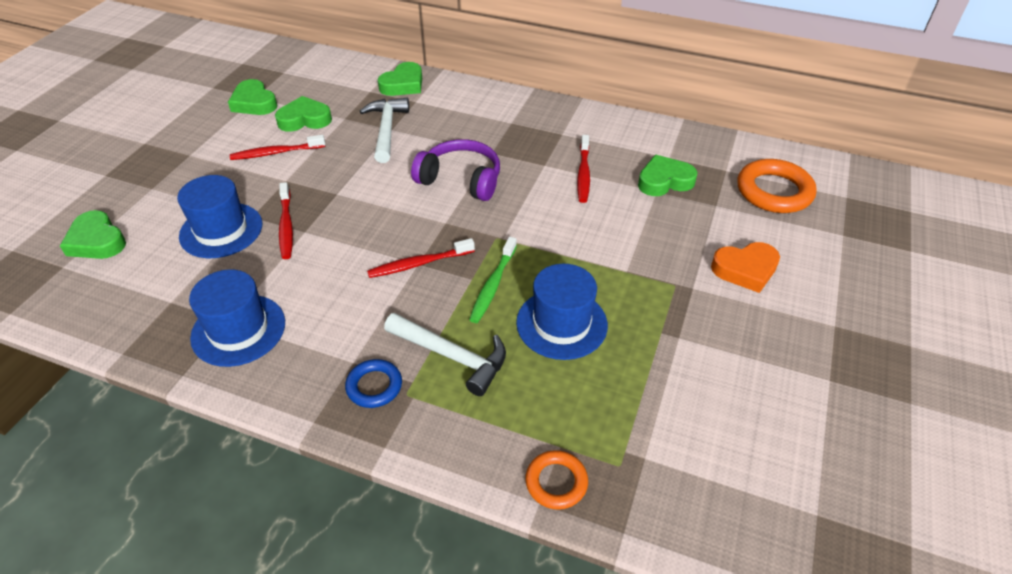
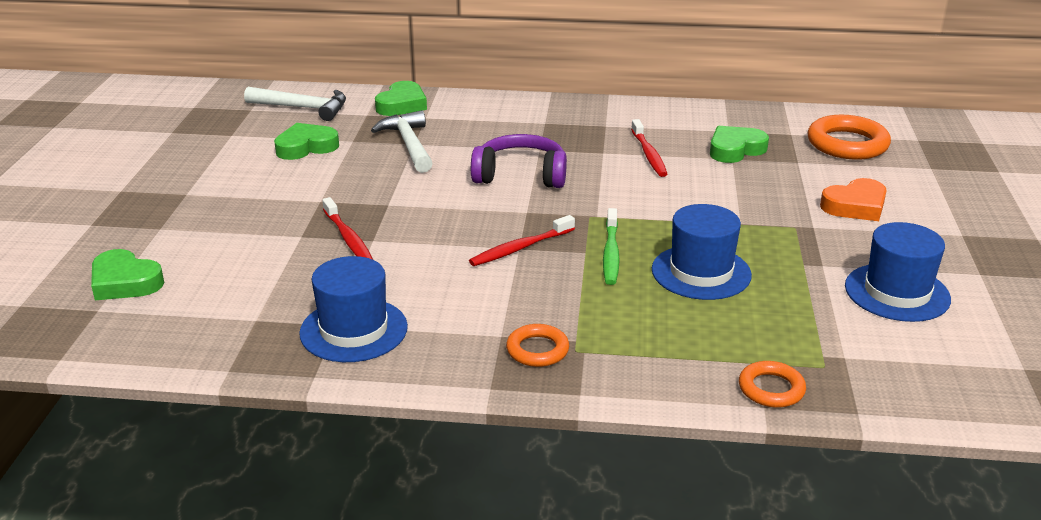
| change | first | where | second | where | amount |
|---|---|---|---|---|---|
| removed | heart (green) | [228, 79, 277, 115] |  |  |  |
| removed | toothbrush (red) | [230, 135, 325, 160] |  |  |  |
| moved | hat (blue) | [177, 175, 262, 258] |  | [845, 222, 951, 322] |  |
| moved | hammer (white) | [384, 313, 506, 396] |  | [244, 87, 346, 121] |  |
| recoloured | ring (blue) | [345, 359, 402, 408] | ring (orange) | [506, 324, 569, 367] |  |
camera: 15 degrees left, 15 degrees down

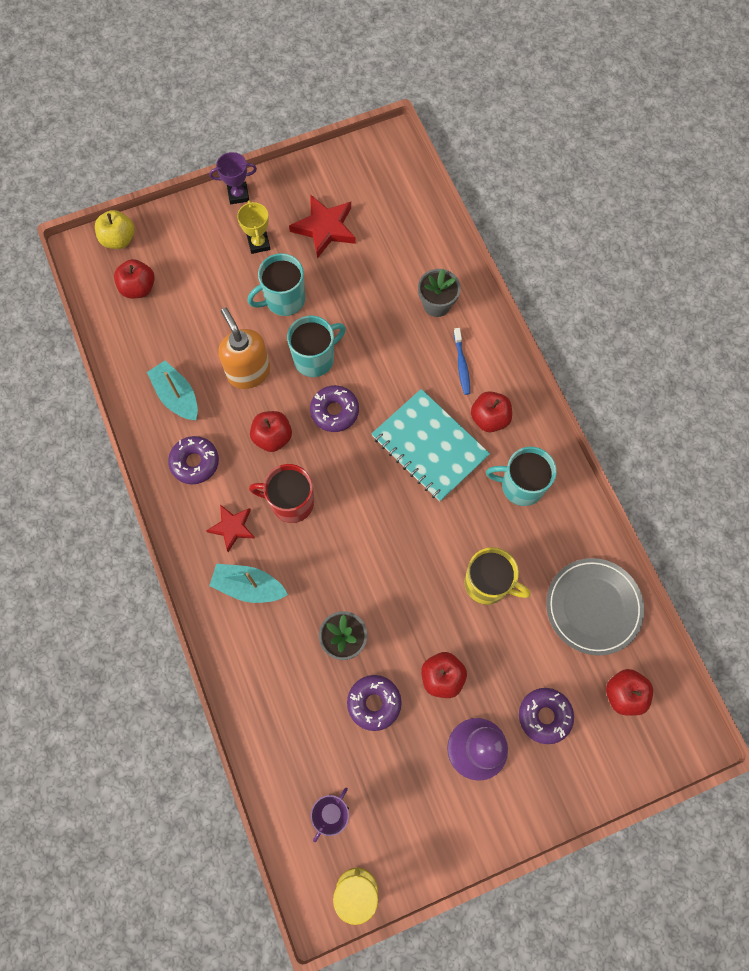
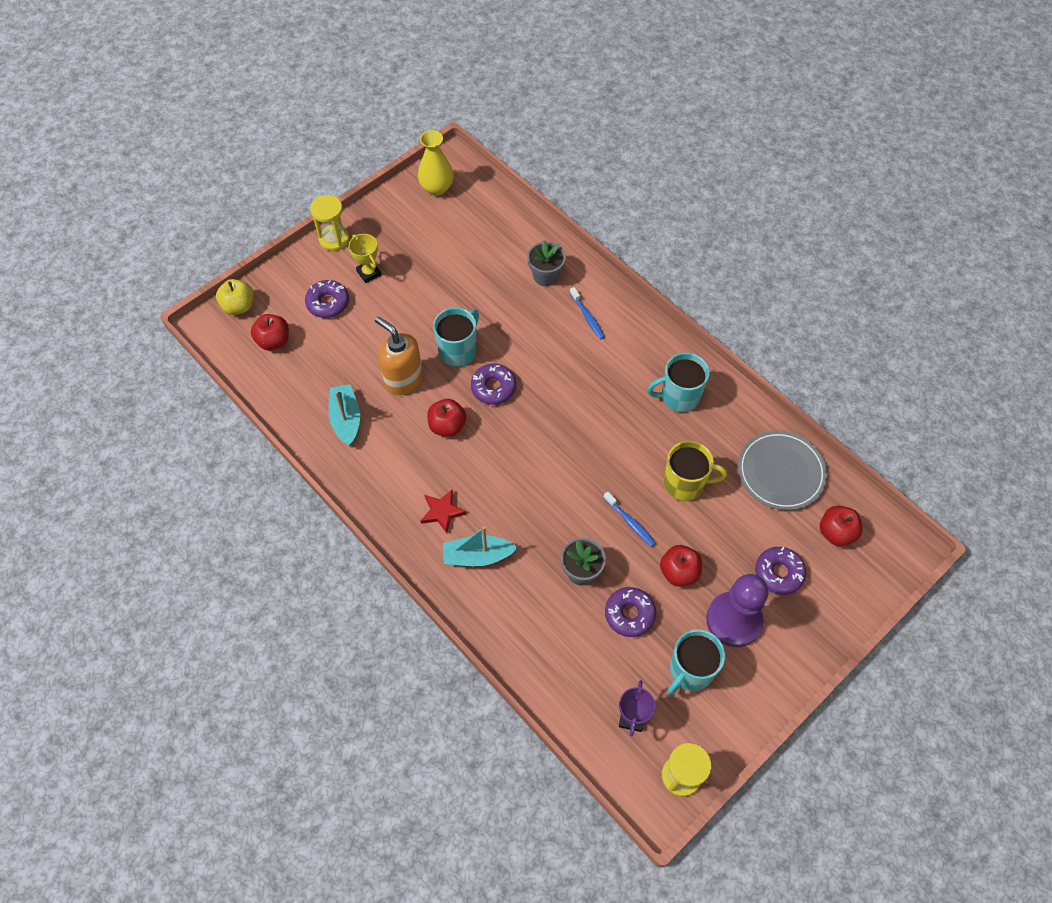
| change | first | where | second | where | amount |
|---|---|---|---|---|---|
| replaced | trophy (purple) | [209, 152, 257, 204] | hourglass (yellow) | [310, 195, 349, 251] |  |
| removed | star (red) | [289, 195, 356, 258] |  |  |  |
| moved | mug (turquoise) | [247, 253, 305, 316] |  | [667, 629, 725, 695] |  |
| turned | boat (turquoise) | [147, 361, 198, 421] |  | [328, 384, 360, 446] | 45 degrees clockwise |
| removed | notebook (turquoise) | [372, 389, 490, 501] |  |  |  |
| removed | apple (red) | [471, 391, 512, 432] |  |  |  |
| moved | donut (purple) | [168, 436, 219, 484] |  | [305, 280, 349, 318] |  |
| removed | mug (red) | [249, 464, 314, 523] |  |  |  |
| added |  |  | vase (yellow) | [418, 130, 453, 196] |  |
| added |  |  | toothbrush (blue) | [603, 491, 656, 547] |  |
camera: 20 degrees left, 10 degrees down

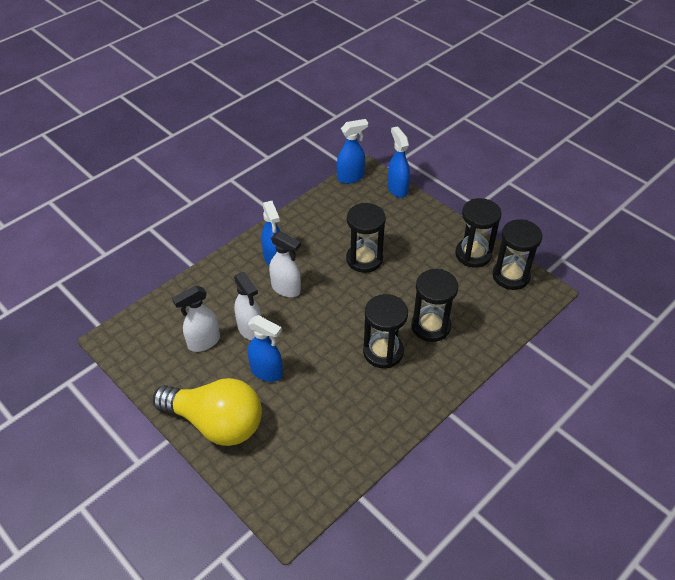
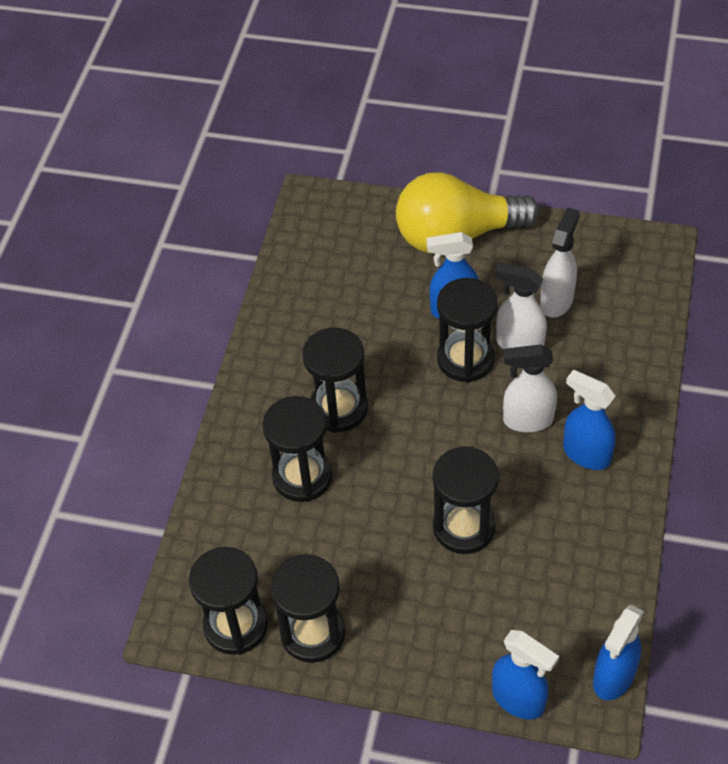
| change | first | where | second | where | amount |
|---|---|---|---|---|---|
| added |  |  | hourglass (black) | [437, 278, 498, 383] |  |
camera: 150 degrees right, 5 degrees up

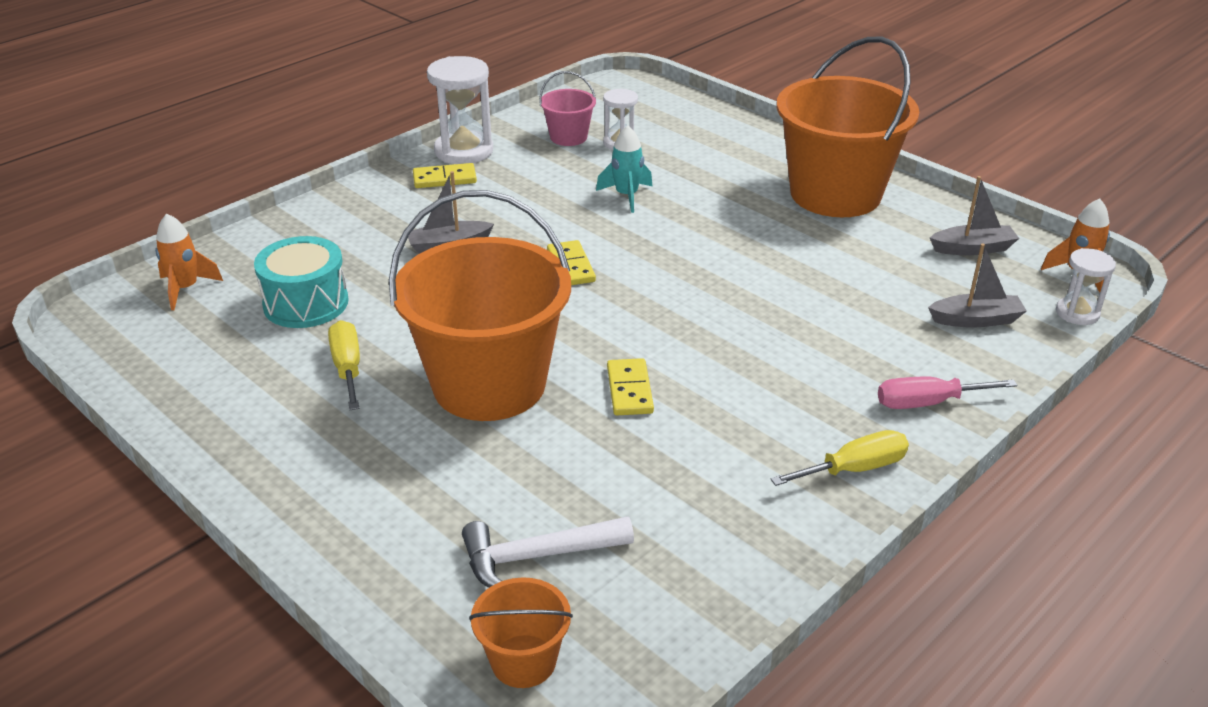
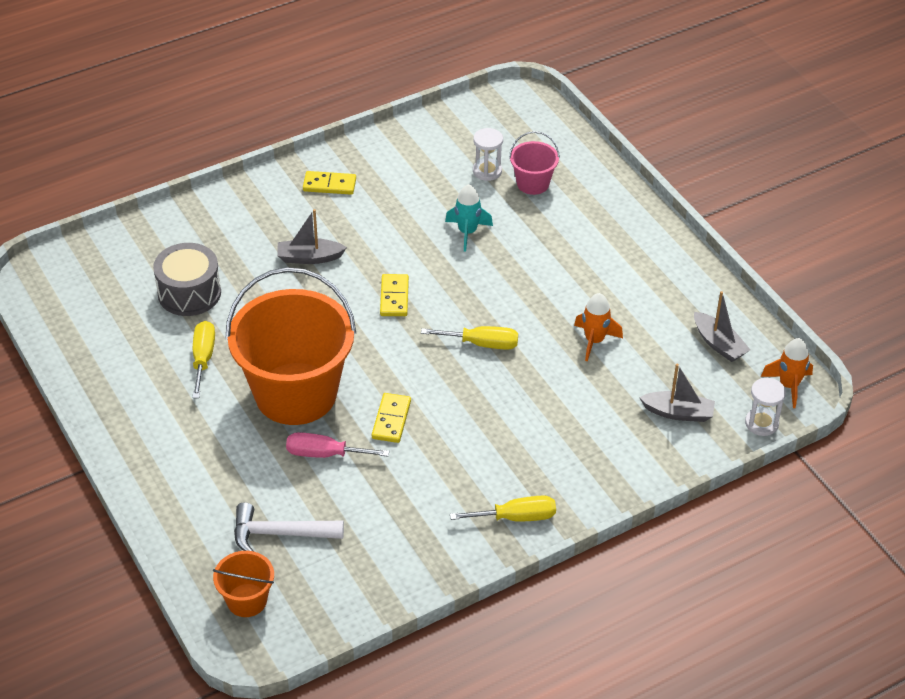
| change | first | where | second | where | amount |
|---|---|---|---|---|---|
| removed | bucket (orange) | [777, 37, 919, 217] |  |  |  |
| removed | hourglass (white) | [427, 56, 493, 164] |  |  |  |
| moved | bucket (pink) | [539, 71, 596, 146] |  | [509, 131, 560, 195] |  |
| turned | boat (grey) | [930, 176, 1019, 255] |  | [694, 291, 750, 362] | 45 degrees clockwise |
| moved | rocket (orange) | [155, 213, 223, 310] |  | [574, 293, 623, 361] |  |
| recoloured | drum (turquoise) | [254, 236, 349, 328] | drum (grey) | [153, 243, 221, 316] |  |
| moved | screwdriver (pink) | [878, 377, 1017, 409] |  | [286, 432, 389, 458] |  |
| added |  |  | screwdriver (yellow) | [421, 326, 518, 350] |  |
camera: 15 degrees right, 10 degrees up

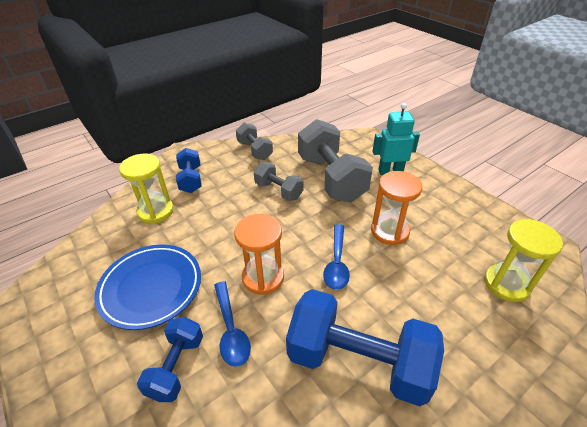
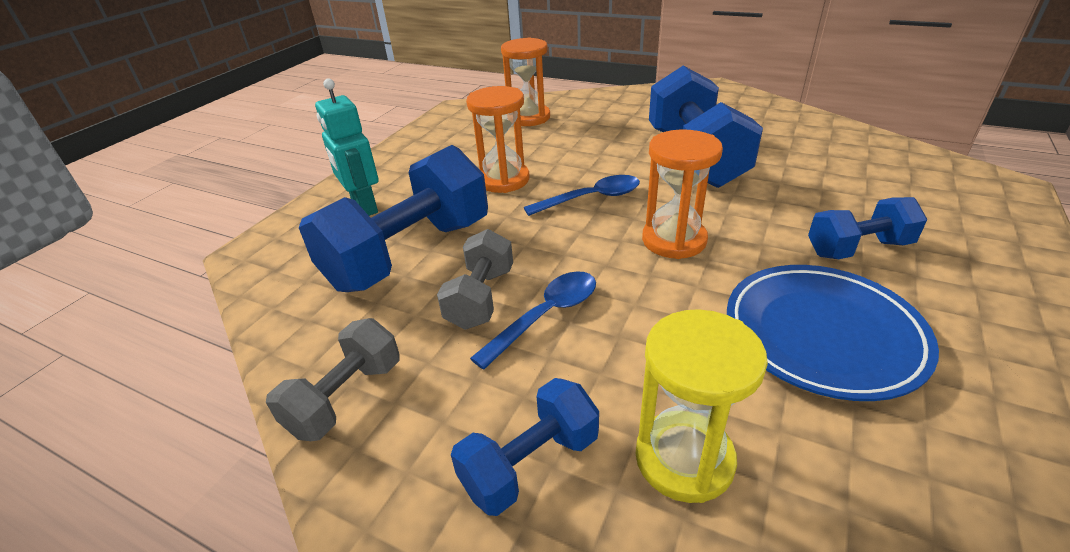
| change | first | where | second | where | amount |
|---|---|---|---|---|---|
| recoloured | dumbbell (grey) | [298, 119, 373, 202] | dumbbell (blue) | [299, 145, 488, 292] |  |
| recoloured | hourglass (yellow) | [484, 219, 563, 302] | hourglass (orange) | [501, 38, 550, 126] |  |
| moved | spoon (blue) | [214, 281, 251, 367] |  | [470, 271, 596, 370] |  |
camera: 115 degrees left, 5 degrees down

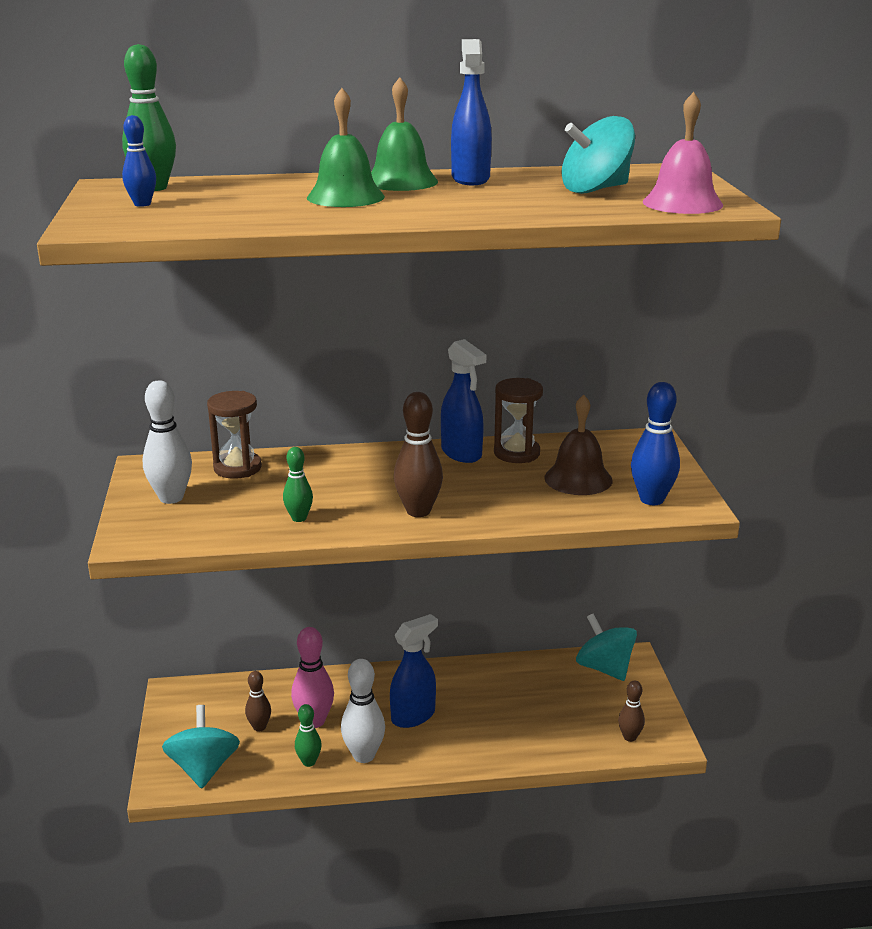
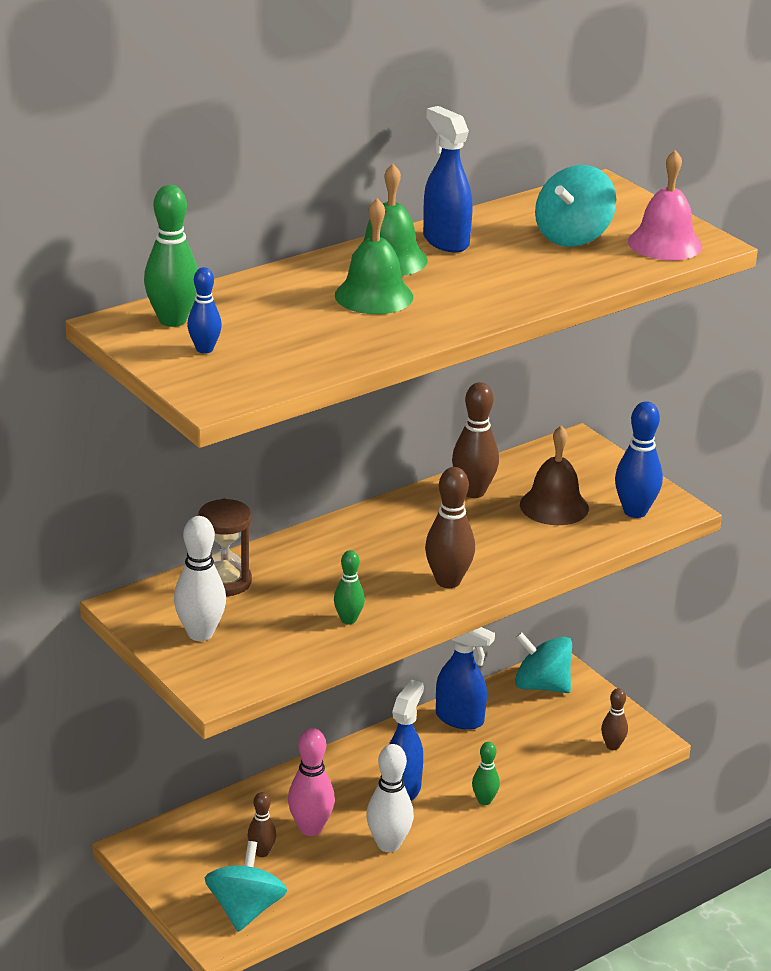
| change | first | where | second | where | amount |
|---|---|---|---|---|---|
| moved | spray bottle (blue) | [441, 339, 486, 463] |  | [436, 627, 495, 730] |  |
| replaced | hourglass (brown) | [494, 378, 543, 463] | bowling pin (brown) | [452, 382, 499, 498] |  |
| moved | bowling pin (green) | [295, 704, 322, 767] |  | [472, 742, 500, 805] |  |
| turned | spinning top (turquoise) | [162, 705, 240, 789] |  | [205, 841, 287, 932] | 45 degrees clockwise |
camera: 30 degrees left, 5 degrees up

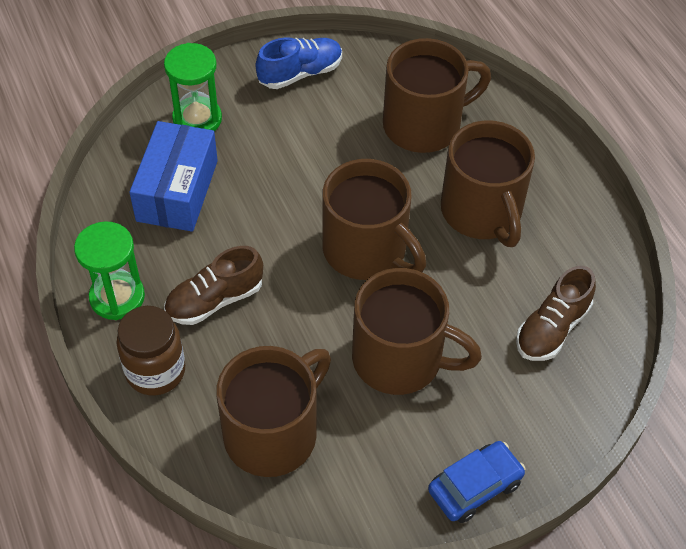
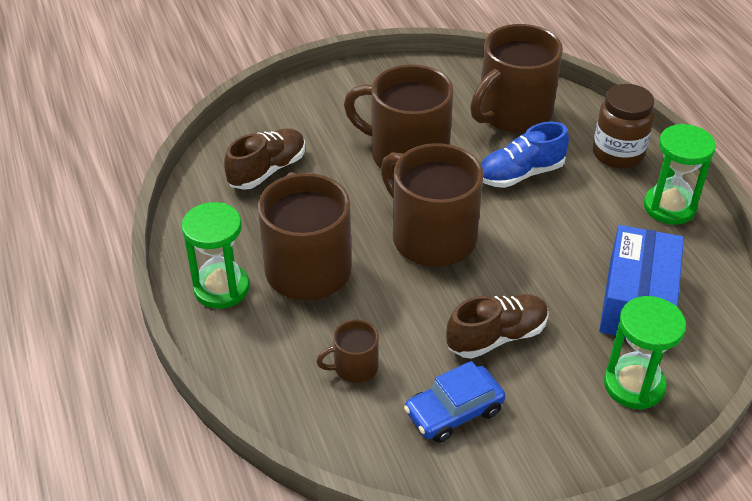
| change | first | where | second | where | amount |
|---|---|---|---|---|---|
| moved | shoe (blue) | [256, 37, 342, 89] |  | [481, 122, 569, 188] |  |
| resized | mug (brown) | [383, 38, 491, 153] |  | [316, 320, 379, 383] | x0.47 |
| moved | shoe (brown) | [164, 246, 263, 325] |  | [446, 294, 549, 359] |  |
| moved | car (blue) | [428, 441, 526, 523] |  | [404, 361, 506, 443] |  |
| added |  |  | hourglass (green) | [181, 202, 249, 309] |  |
camera: 175 degrees left, 10 degrees down

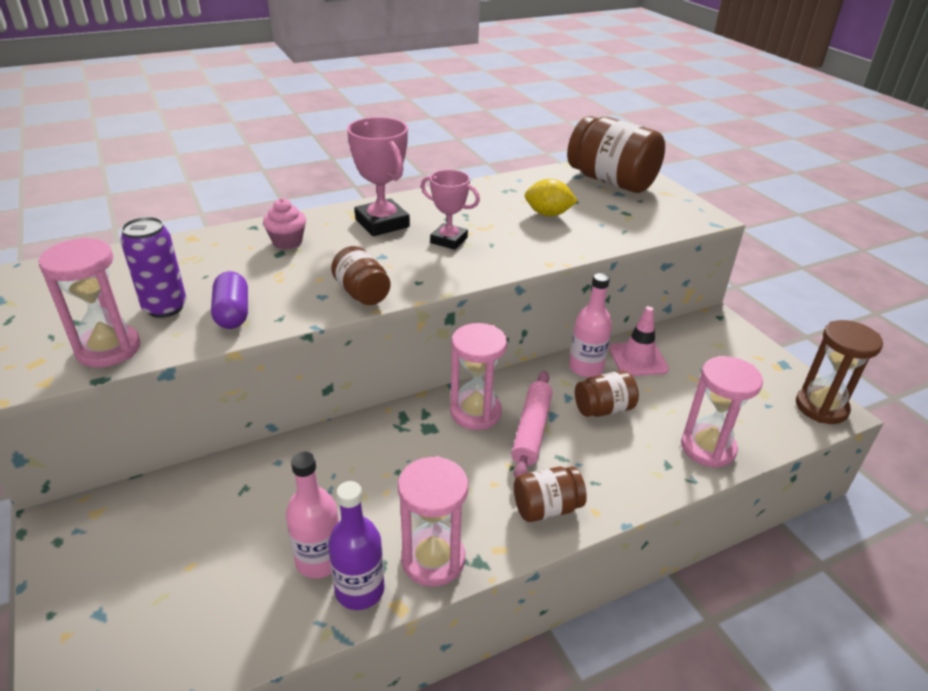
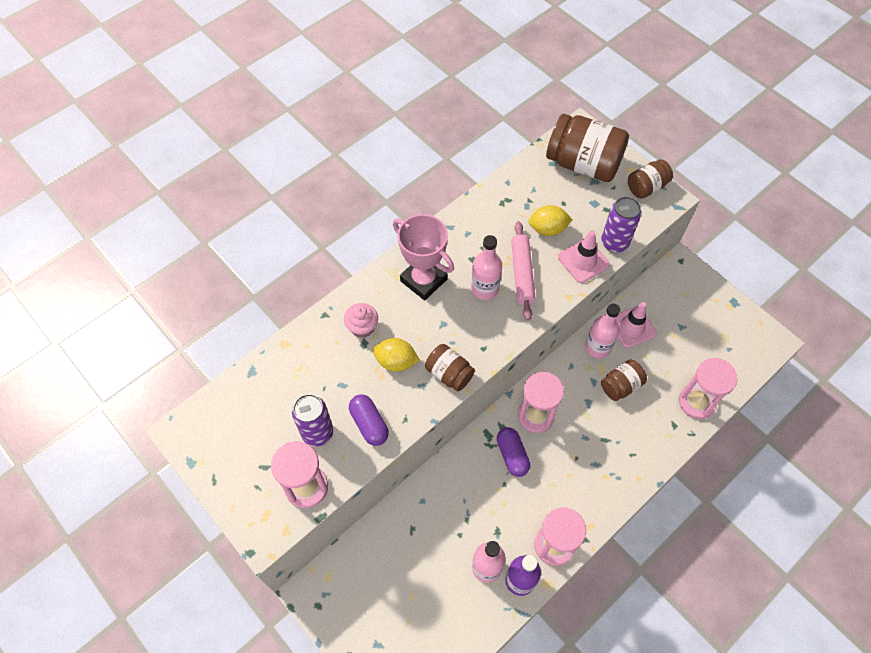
| change | first | where | second | where | amount |
|---|---|---|---|---|---|
| replaced | trophy (pink) | [421, 170, 480, 250] | bottle (pink) | [471, 235, 502, 300] |  |
| removed | hourglass (brown) | [796, 320, 883, 424] |  |  |  |
| moved | rolling pin (pink) | [511, 371, 552, 479] |  | [511, 221, 536, 320] |  |
| moved | jar (brown) | [514, 467, 587, 522] |  | [628, 159, 673, 199] |  |
| added |  |  | can (purple) | [601, 196, 641, 253] |  |
| added |  |  | traffic cone (pink) | [558, 230, 610, 283] |  |
| added |  |  | lemon (yellow) | [373, 338, 420, 372] |  |
| added |  |  | capsule (purple) | [497, 427, 530, 477] |  |
camera: 15 degrees left, 25 degrees up

